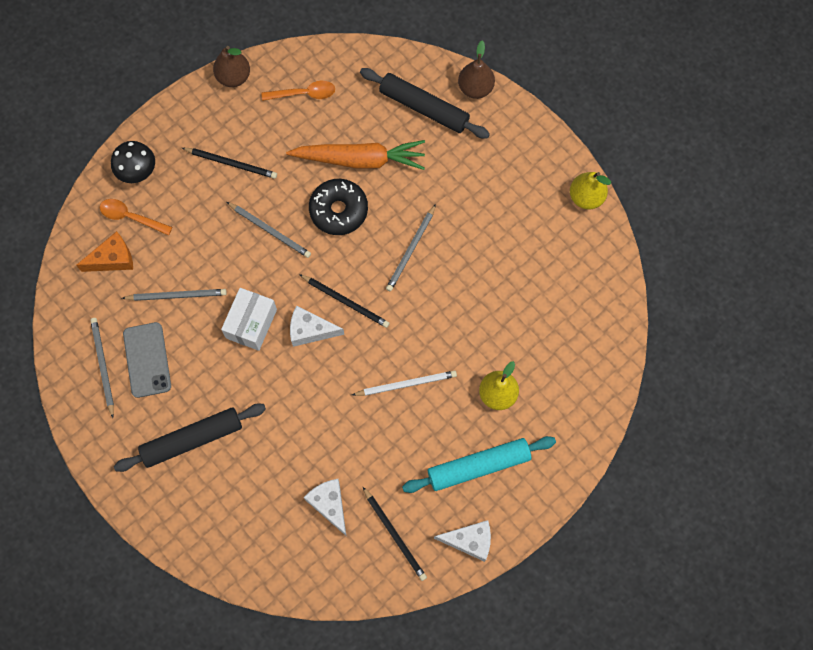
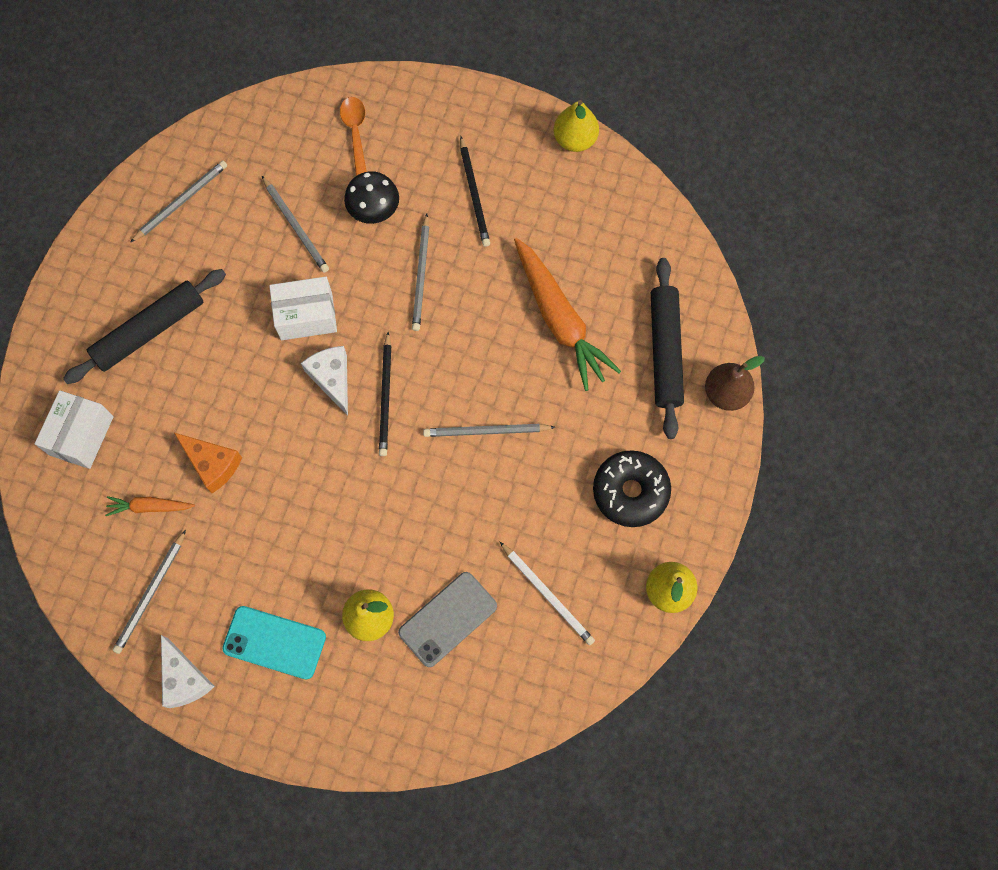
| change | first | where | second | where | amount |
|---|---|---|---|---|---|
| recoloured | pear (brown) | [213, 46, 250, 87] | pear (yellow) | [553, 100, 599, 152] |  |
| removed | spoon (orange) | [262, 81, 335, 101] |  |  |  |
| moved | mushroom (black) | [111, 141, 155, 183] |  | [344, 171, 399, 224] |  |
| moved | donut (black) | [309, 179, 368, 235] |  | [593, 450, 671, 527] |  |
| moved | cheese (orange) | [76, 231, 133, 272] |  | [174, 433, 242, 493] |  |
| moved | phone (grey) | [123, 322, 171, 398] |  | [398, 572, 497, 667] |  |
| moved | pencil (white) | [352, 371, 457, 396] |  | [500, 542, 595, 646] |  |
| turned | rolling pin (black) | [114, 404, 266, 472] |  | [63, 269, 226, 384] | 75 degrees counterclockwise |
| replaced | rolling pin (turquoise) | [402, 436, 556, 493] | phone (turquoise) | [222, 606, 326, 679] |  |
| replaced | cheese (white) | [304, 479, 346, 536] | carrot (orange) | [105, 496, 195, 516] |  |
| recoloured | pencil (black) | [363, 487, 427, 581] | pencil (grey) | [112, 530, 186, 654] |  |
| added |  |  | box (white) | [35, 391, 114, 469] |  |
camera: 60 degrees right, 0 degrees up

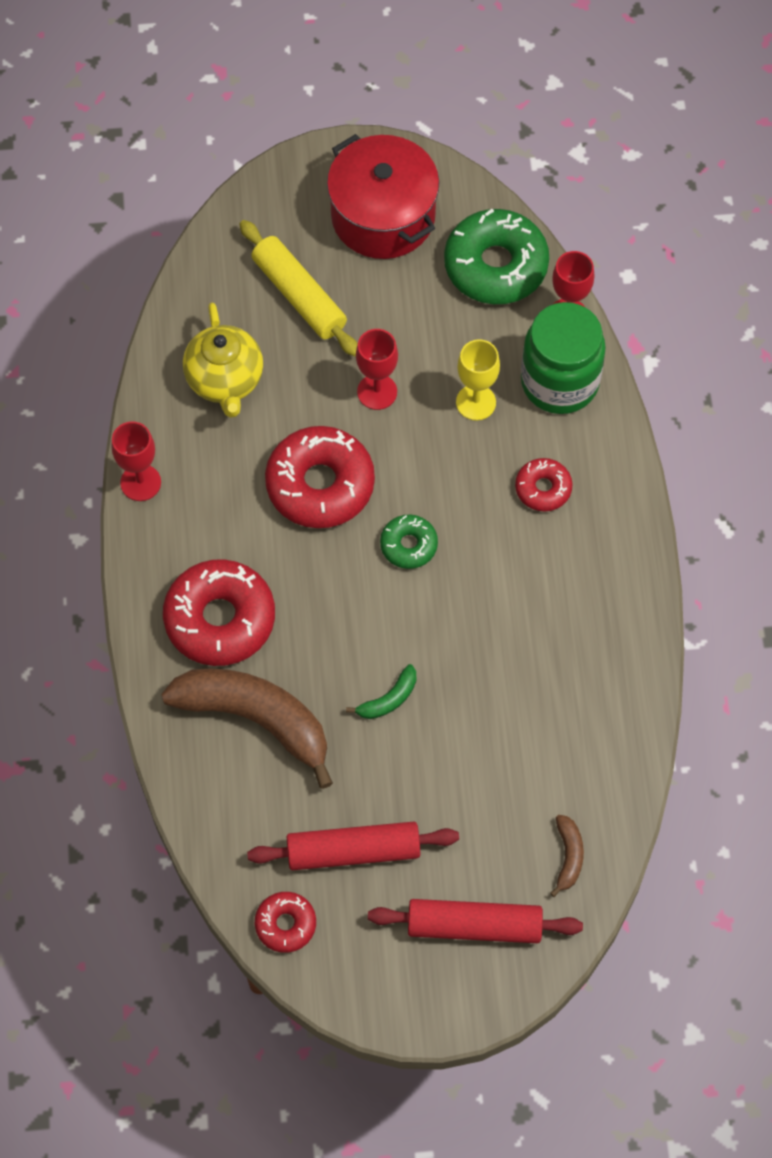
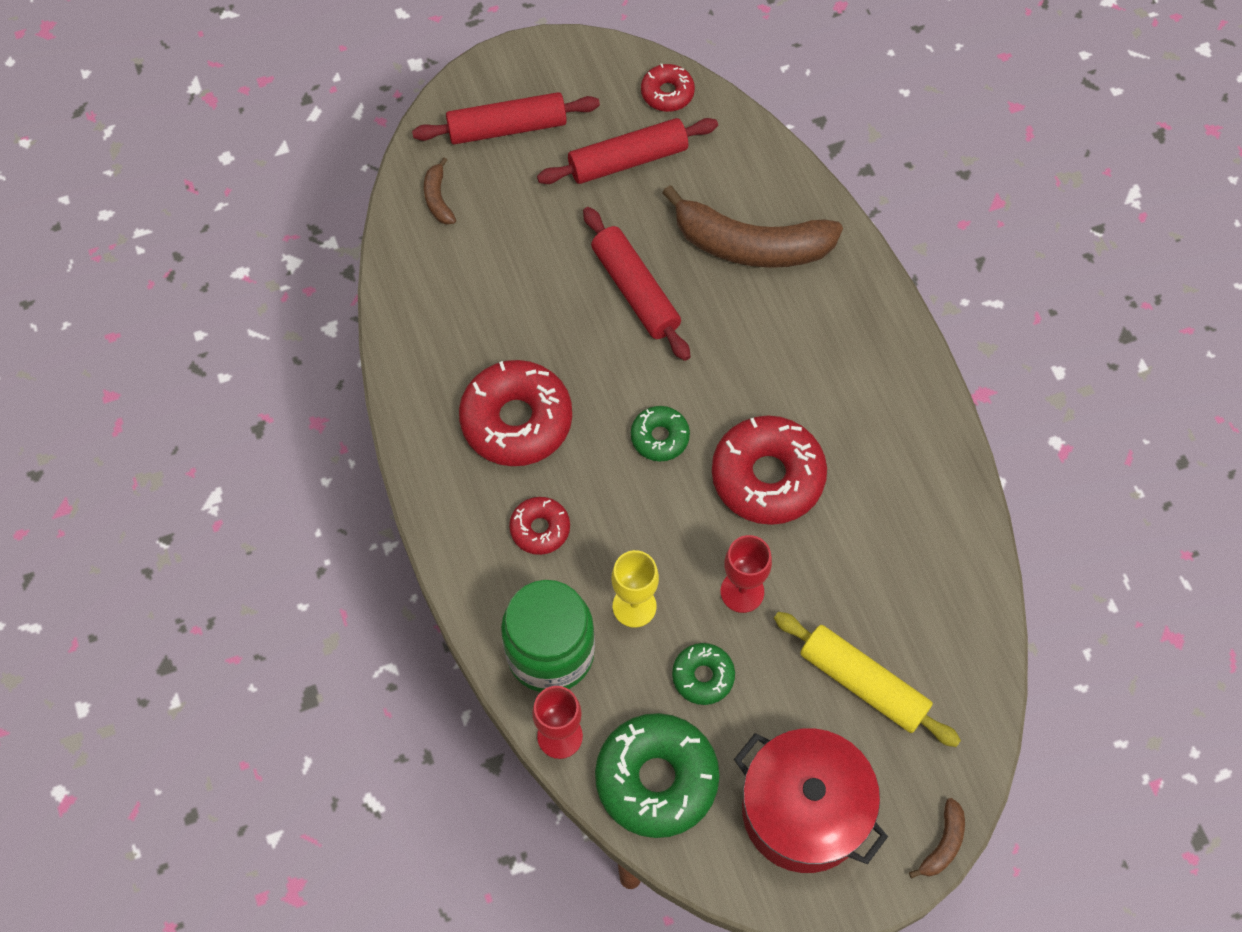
| change | first | where | second | where | amount |
|---|---|---|---|---|---|
| removed | teapot (yellow) | [183, 303, 263, 418] |  |  |  |
| removed | goblet (red) | [112, 421, 161, 501] |  |  |  |
| moved | donut (red) | [163, 559, 275, 666] |  | [459, 360, 572, 466] |  |
| replaced | banana (green) | [346, 664, 416, 719] | rolling pin (red) | [583, 207, 691, 361] |  |
| added |  |  | donut (green) | [672, 643, 735, 705] |  |
| added |  |  | banana (brown) | [909, 798, 965, 879] |  |
camera: 165 degrees right, 0 degrees up

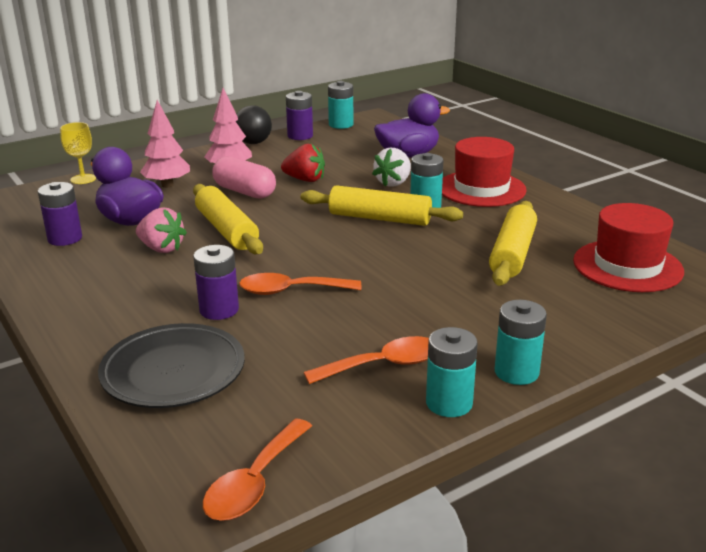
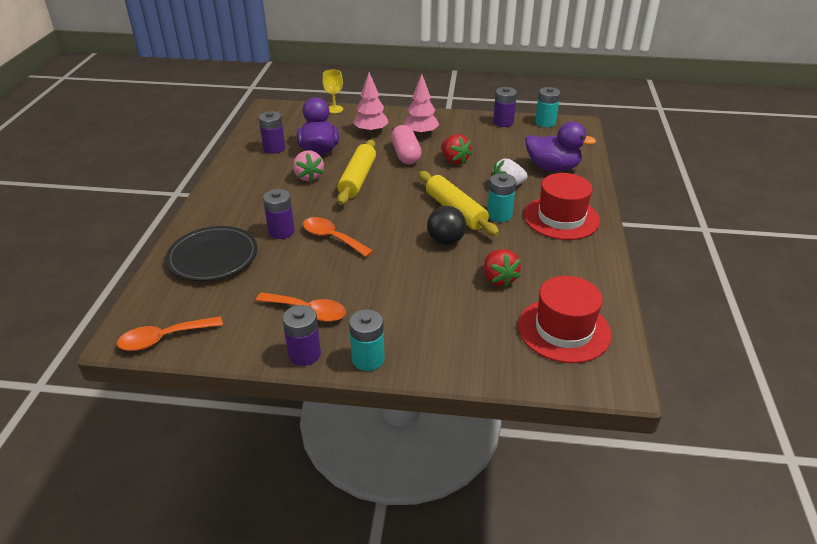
| change | first | where | second | where | amount |
|---|---|---|---|---|---|
| moved | ball (black) | [236, 105, 272, 144] |  | [427, 206, 466, 245] |  |
| replaced | rolling pin (yellow) | [489, 201, 537, 286] | strawberry (red) | [484, 249, 521, 288] |  |
| recoloured | battery (turquoise) | [426, 327, 478, 417] | battery (purple) | [282, 305, 321, 366] |  |
camera: 40 degrees right, 10 degrees up

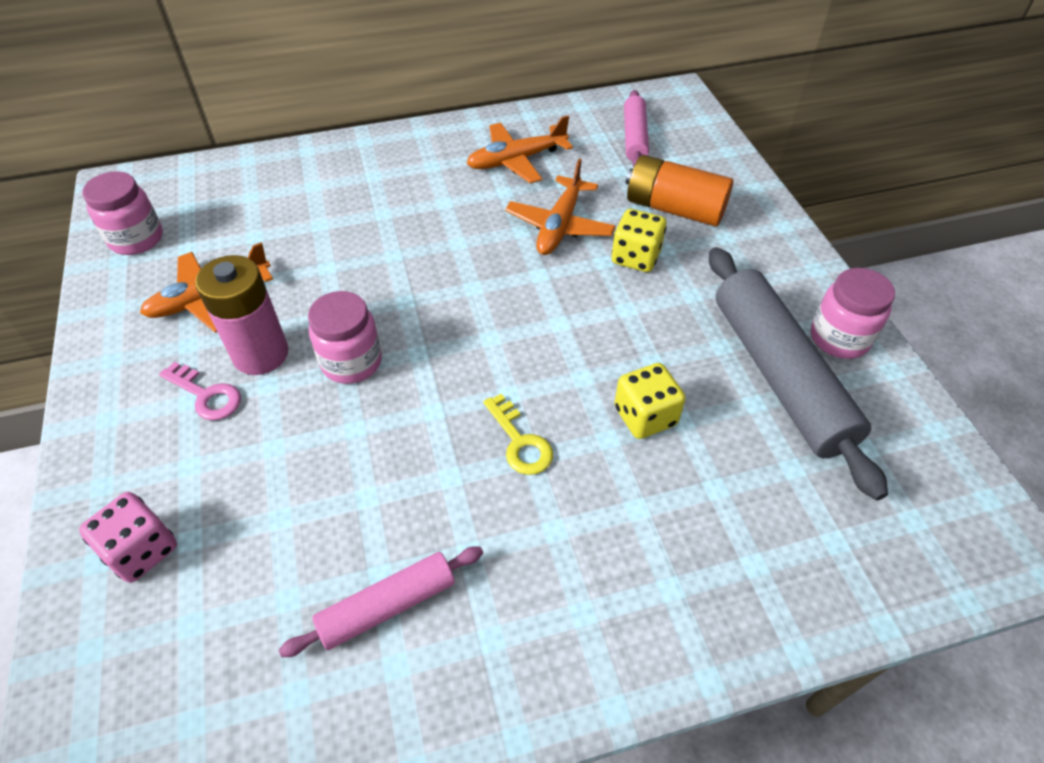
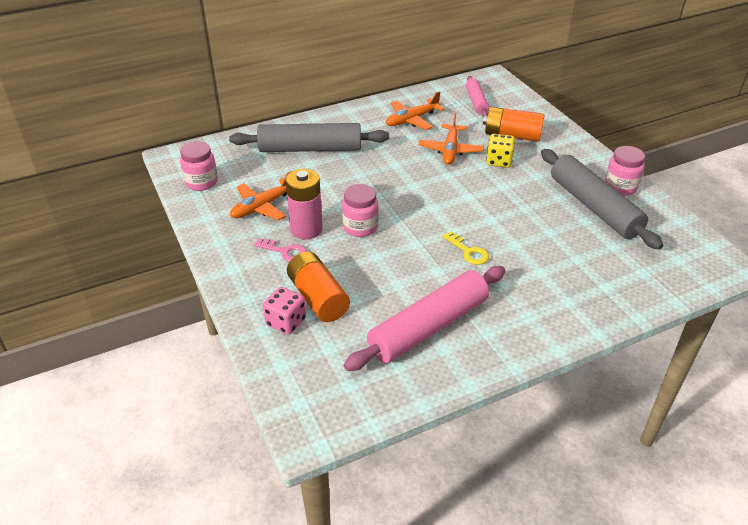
| change | first | where | second | where | amount |
|---|---|---|---|---|---|
| removed | dice (yellow) | [614, 363, 686, 439] |  |  |  |
| resized | rolling pin (pink) | [279, 546, 483, 657] |  | [344, 266, 505, 371] | x1.85 |
| added |  |  | rolling pin (grey) | [229, 123, 389, 152] |  |
| added |  |  | battery (orange) | [287, 251, 350, 322] |  |
camera: 10 degrees left, 10 degrees down

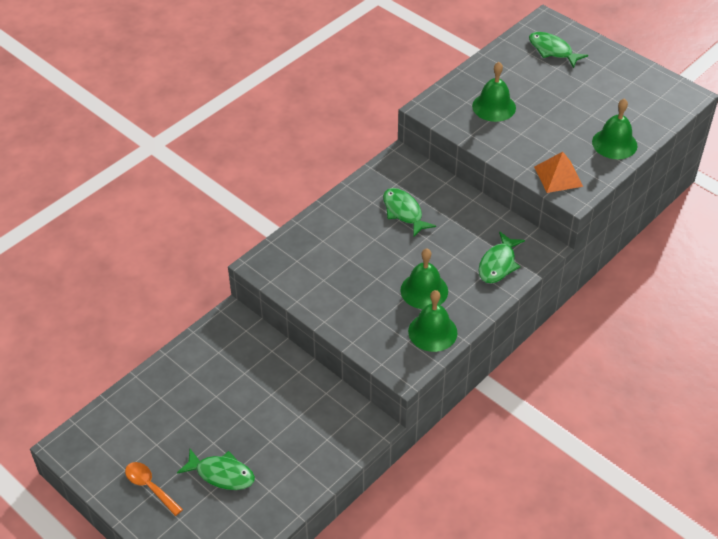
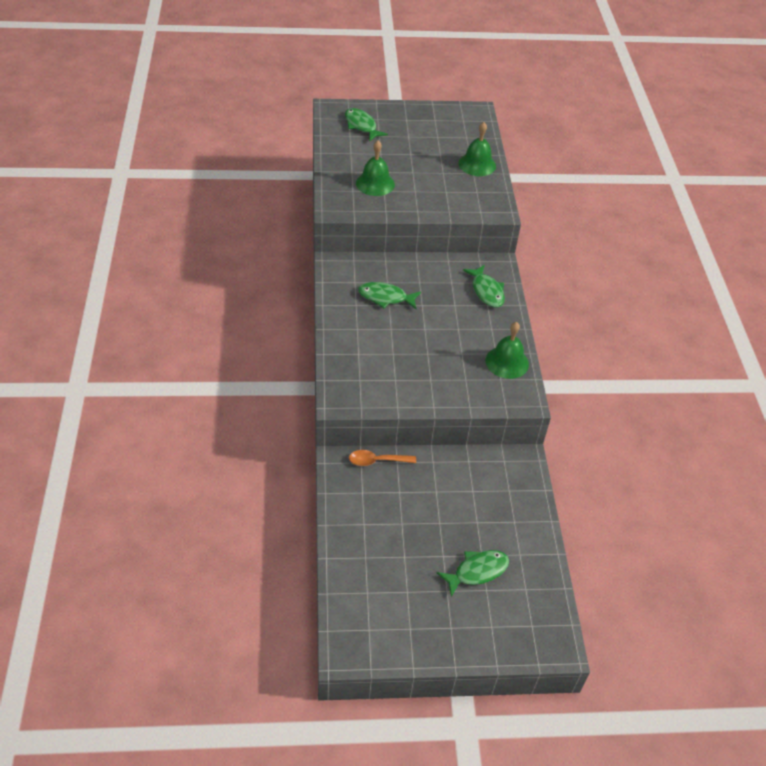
| change | first | where | second | where | amount |
|---|---|---|---|---|---|
| turned | fish (green) | [529, 32, 588, 68] |  | [345, 108, 388, 142] | 60 degrees clockwise |
| removed | pyramid (orange) | [534, 152, 583, 193] |  |  |  |
| removed | bell (green) | [400, 249, 448, 309] |  |  |  |
| moved | spoon (orange) | [125, 462, 183, 516] |  | [349, 450, 416, 466] |  |
camera: 50 degrees left, 0 degrees up

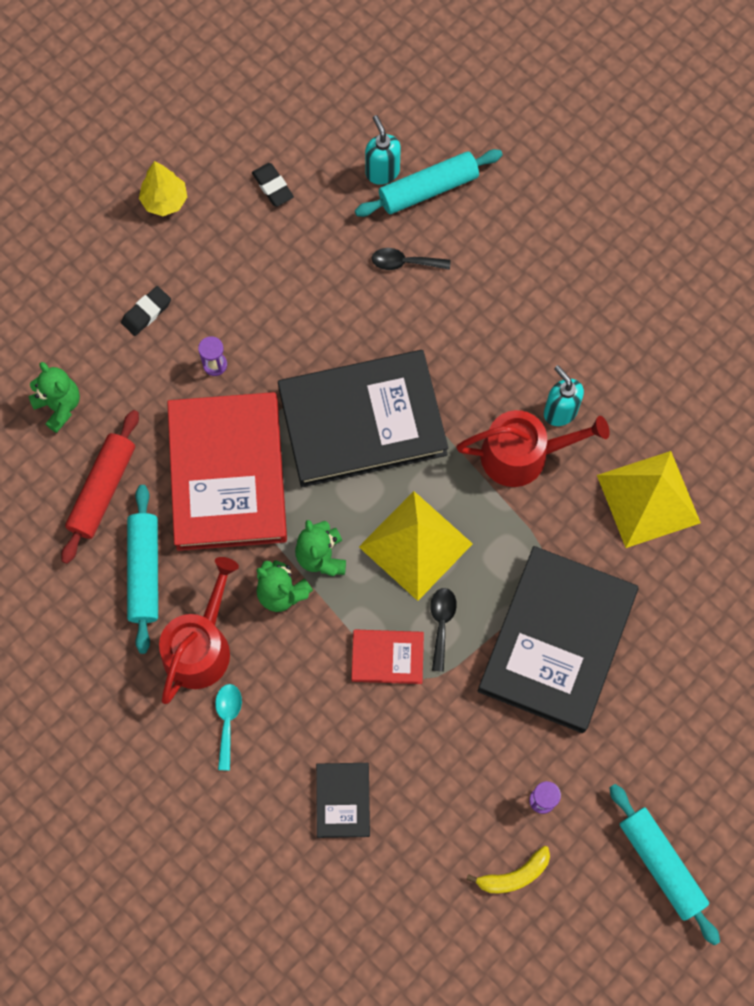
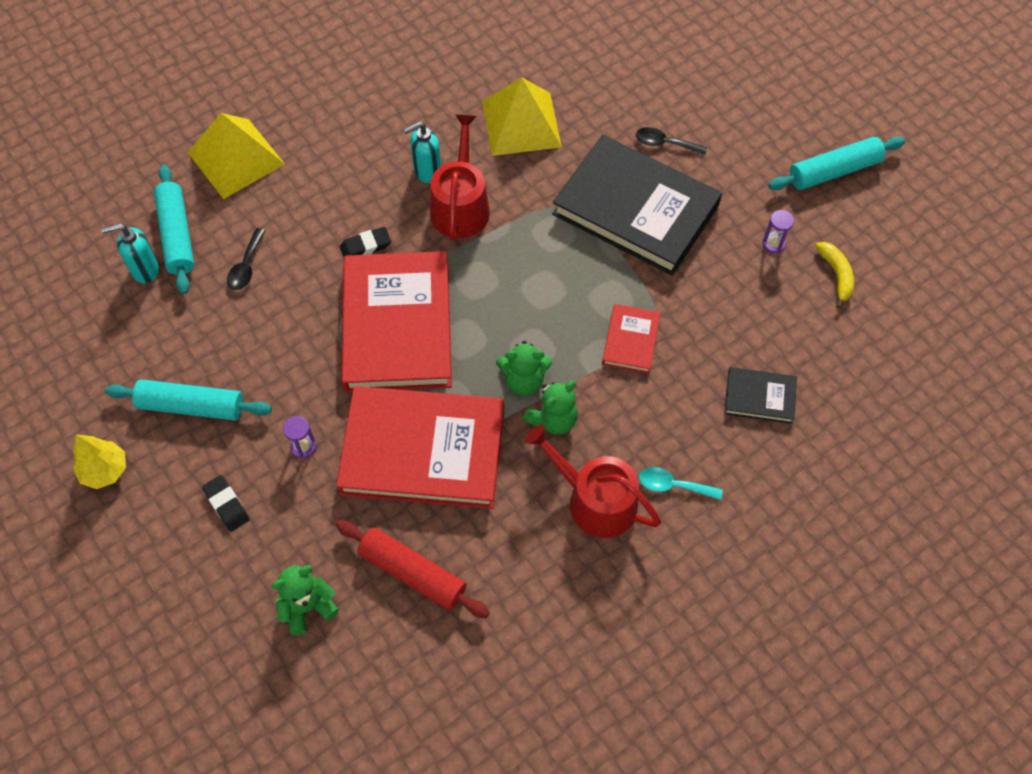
| change | first | where | second | where | amount |
|---|---|---|---|---|---|
| moved | eraser (black) | [252, 163, 294, 207] |  | [340, 227, 391, 257] |  |
| recoloured | book (black) | [278, 350, 448, 487] | book (red) | [341, 251, 452, 393] |  |
| moved | rolling pin (turquoise) | [127, 485, 158, 654] |  | [105, 379, 272, 421] |  |
| moved | pyramid (yellow) | [359, 491, 473, 601] |  | [188, 113, 285, 199] |  |
| moved | spoon (black) | [430, 588, 457, 672] |  | [636, 127, 707, 155] |  |
camera: 80 degrees left, 10 degrees down

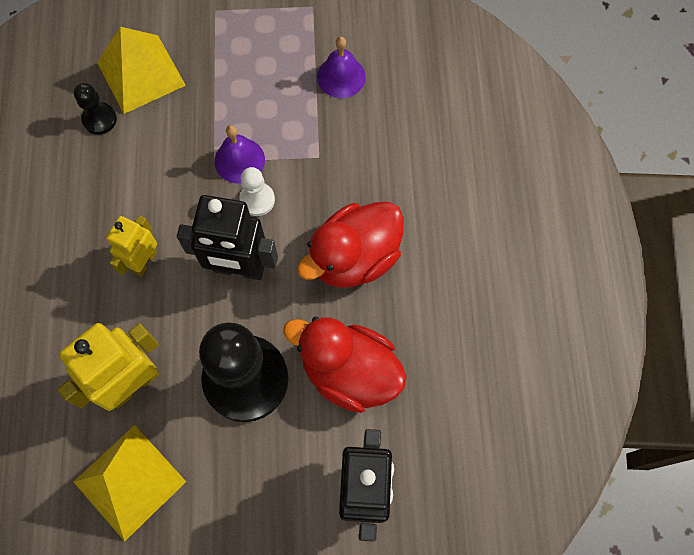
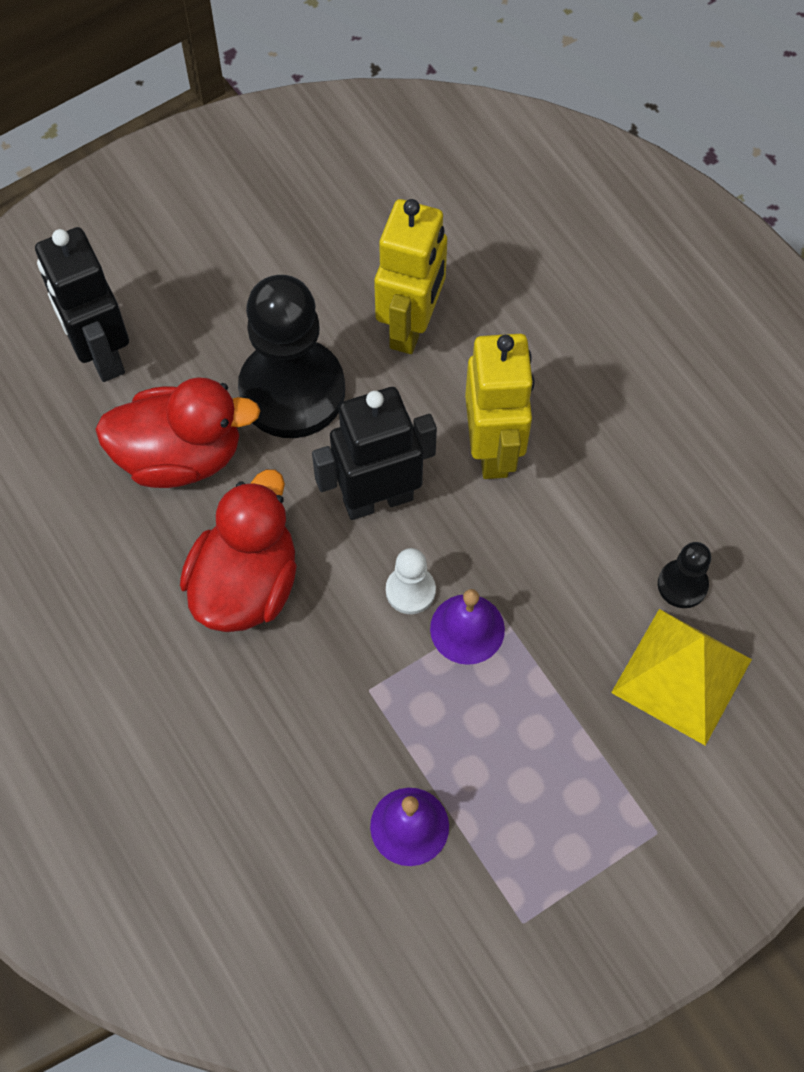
| change | first | where | second | where | amount |
|---|---|---|---|---|---|
| resized | robot (yellow) | [106, 215, 157, 277] |  | [465, 334, 534, 479] | x1.60 |
| removed | pyramid (yellow) | [73, 425, 186, 541] |  |  |  |
camera: 150 degrees right, 5 degrees down

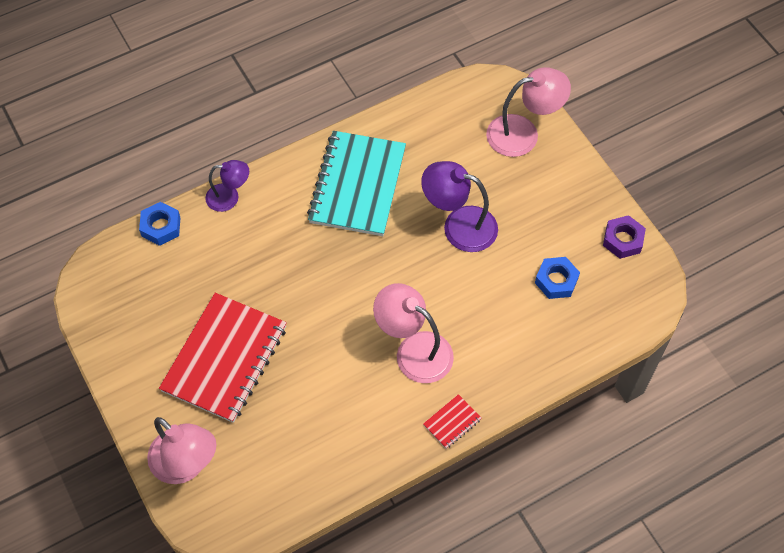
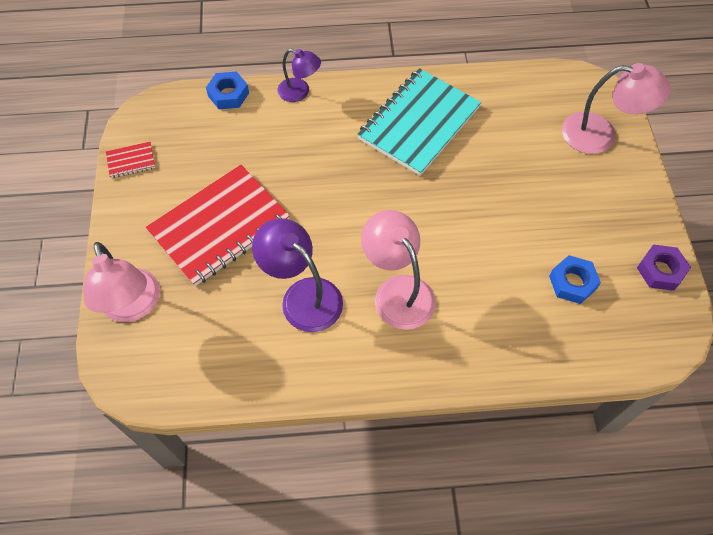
| change | first | where | second | where | amount |
|---|---|---|---|---|---|
| moved | lamp (purple) | [421, 161, 498, 252] |  | [252, 218, 343, 332] |  |
| moved | notebook (red) | [423, 394, 481, 449] |  | [106, 142, 155, 178] |  |
camera: 25 degrees right, 0 degrees up

